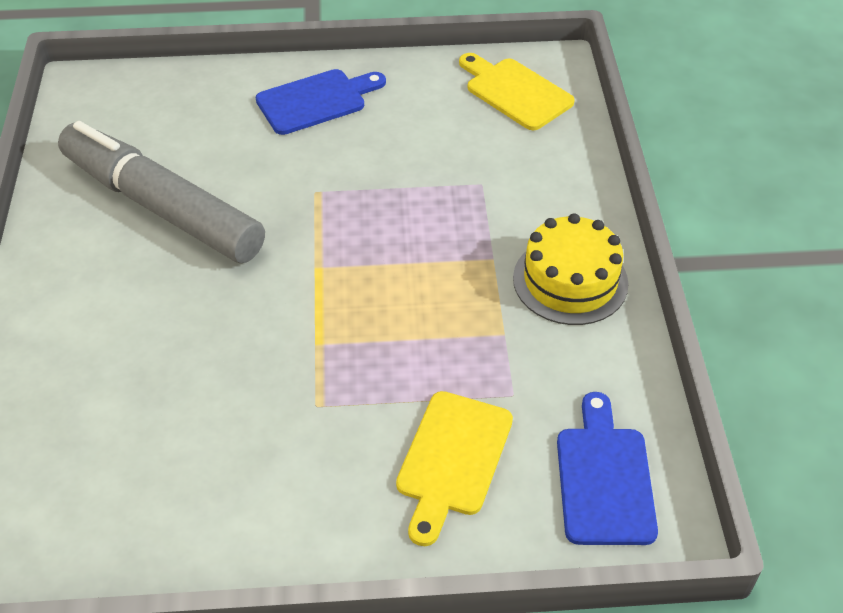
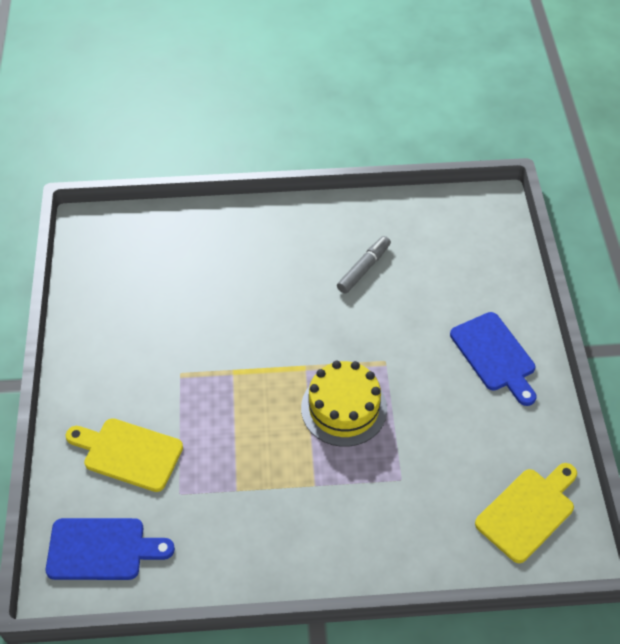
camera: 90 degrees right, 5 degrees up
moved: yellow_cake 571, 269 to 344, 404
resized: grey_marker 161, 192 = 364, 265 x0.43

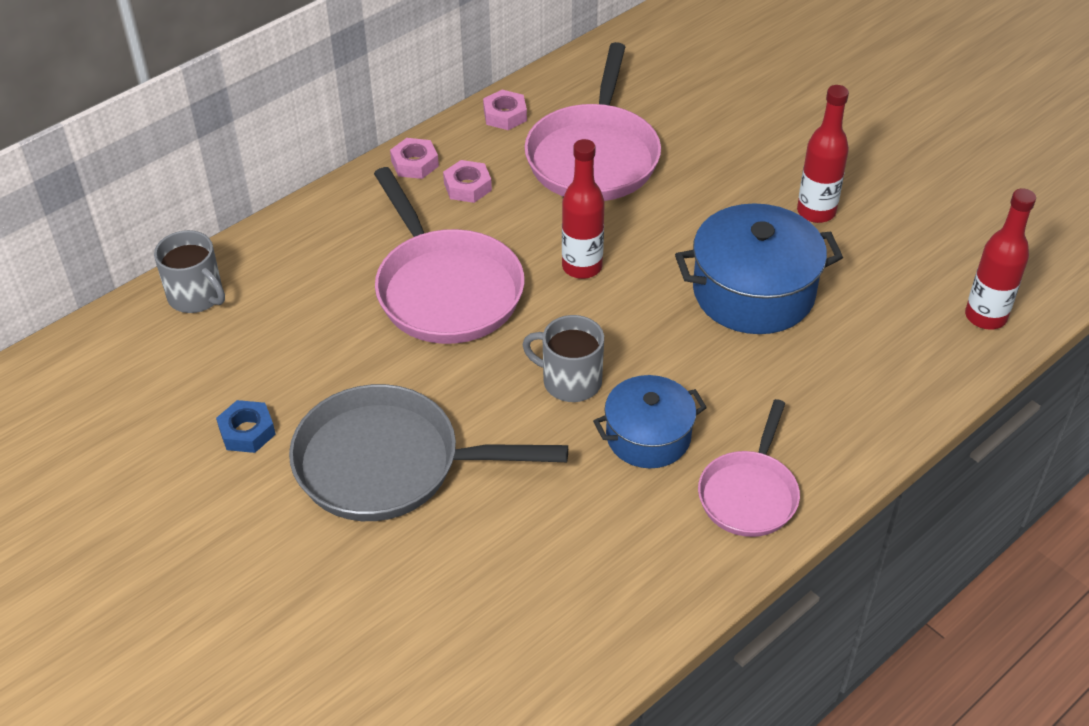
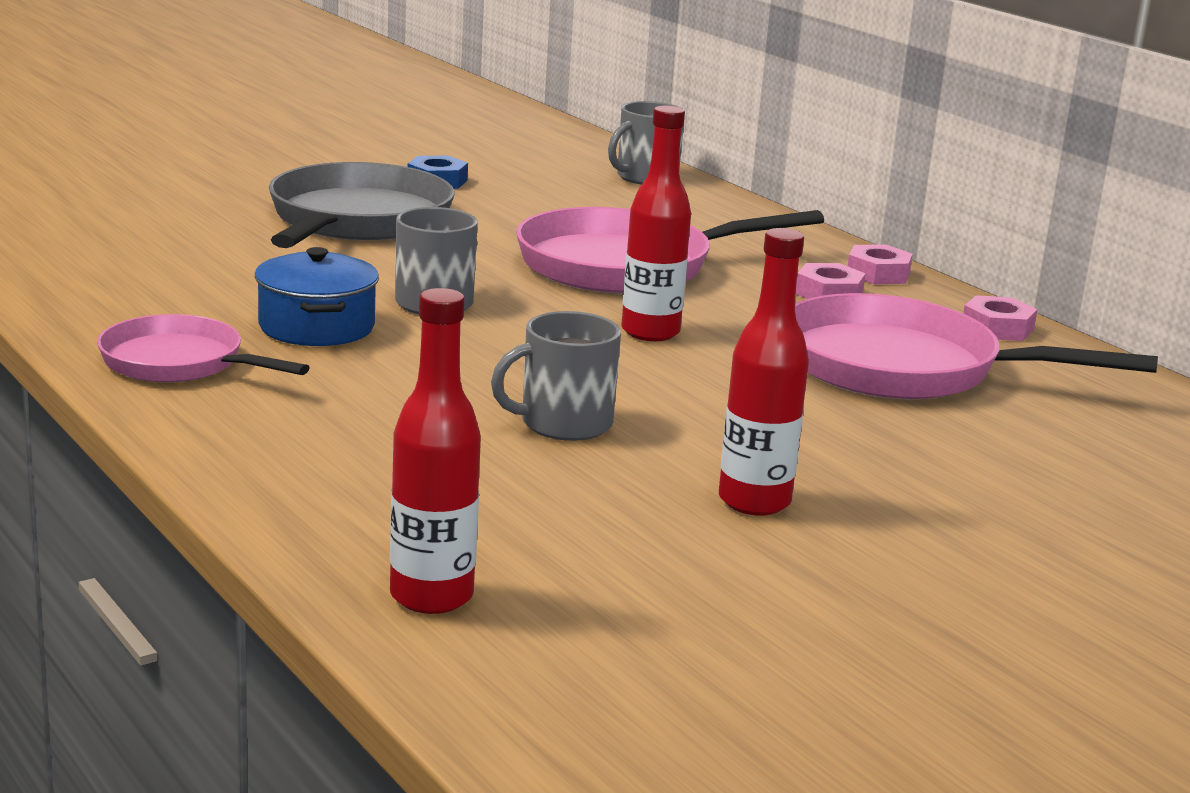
camera: 95 degrees right, 25 degrees down
replaced: blue_pot 759, 268 to grey_mug 556, 376

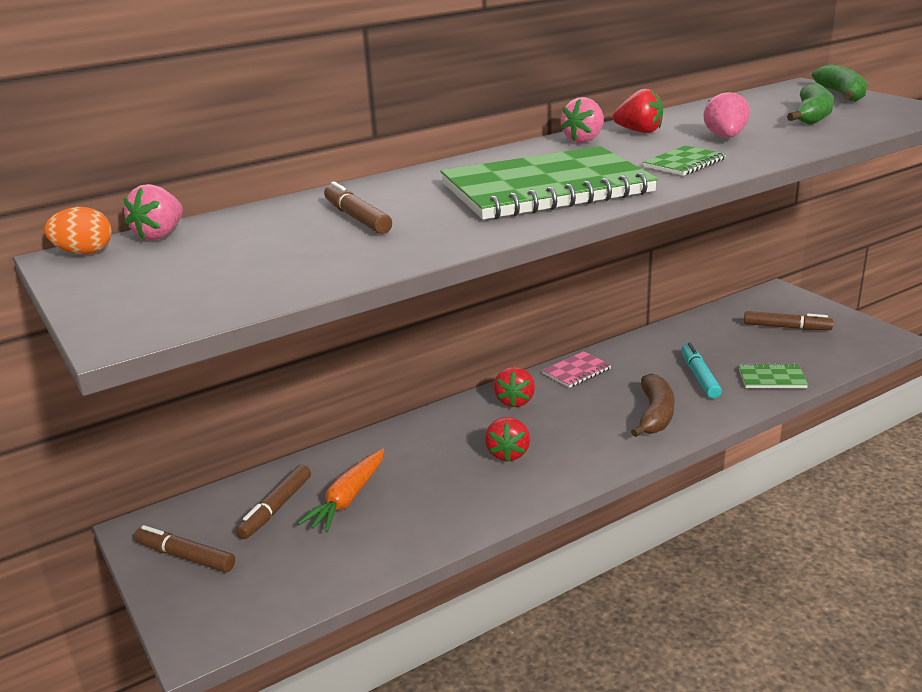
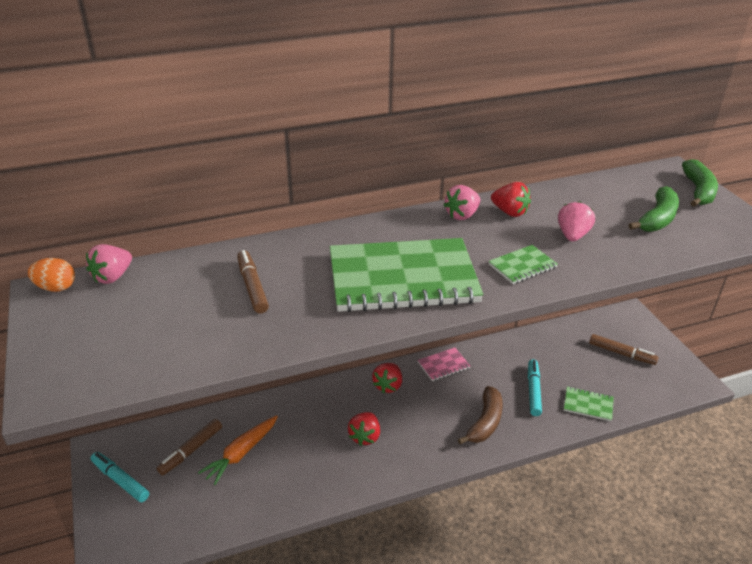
camera: 10 degrees right, 10 degrees up
recoloured: brown_marker 184, 548 to turquoise_marker 120, 477

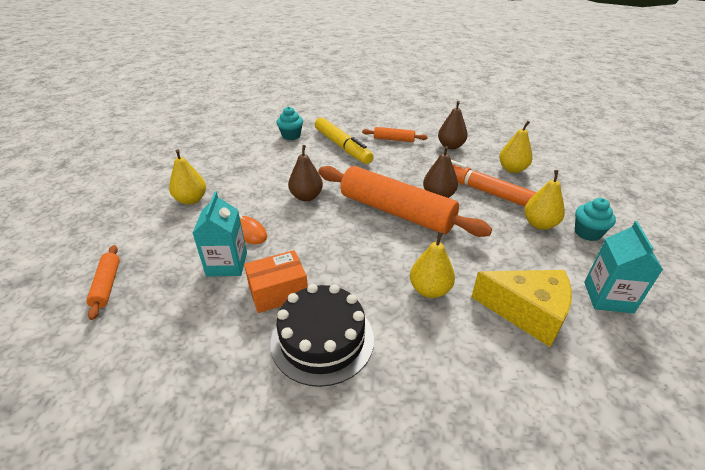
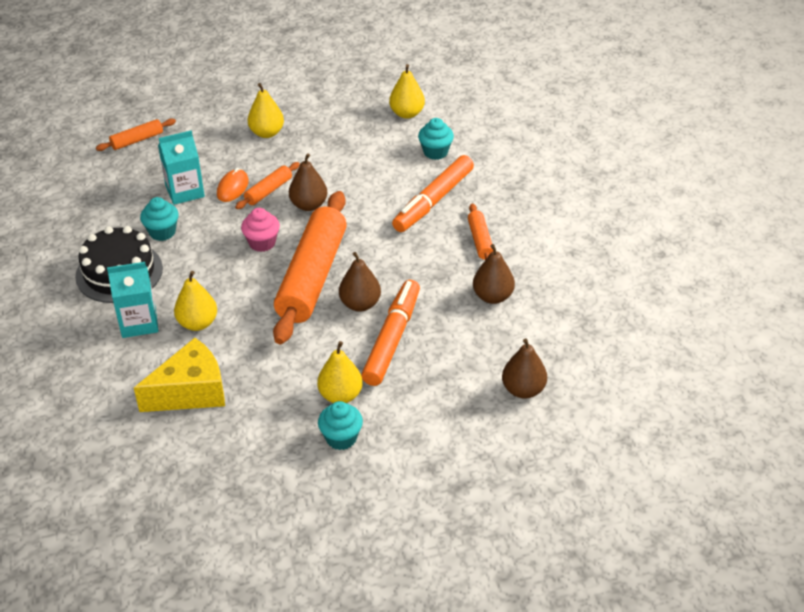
camera: 70 degrees right, 5 degrees up
added: orange_rolling_pin 267, 185; pink_cupcake 260, 230; brown_pear 524, 368
moved: yellow_pear 516, 147 to 407, 91; turquoise_carton 623, 267 to 132, 300
replaced: orange_box 276, 281 to turquoise_cupcake 159, 219
recoloured: yellow_marker 344, 140 to orange_marker 433, 193
turned: yellow_cheese 522, 308 = 179, 375 120 degrees counterclockwise

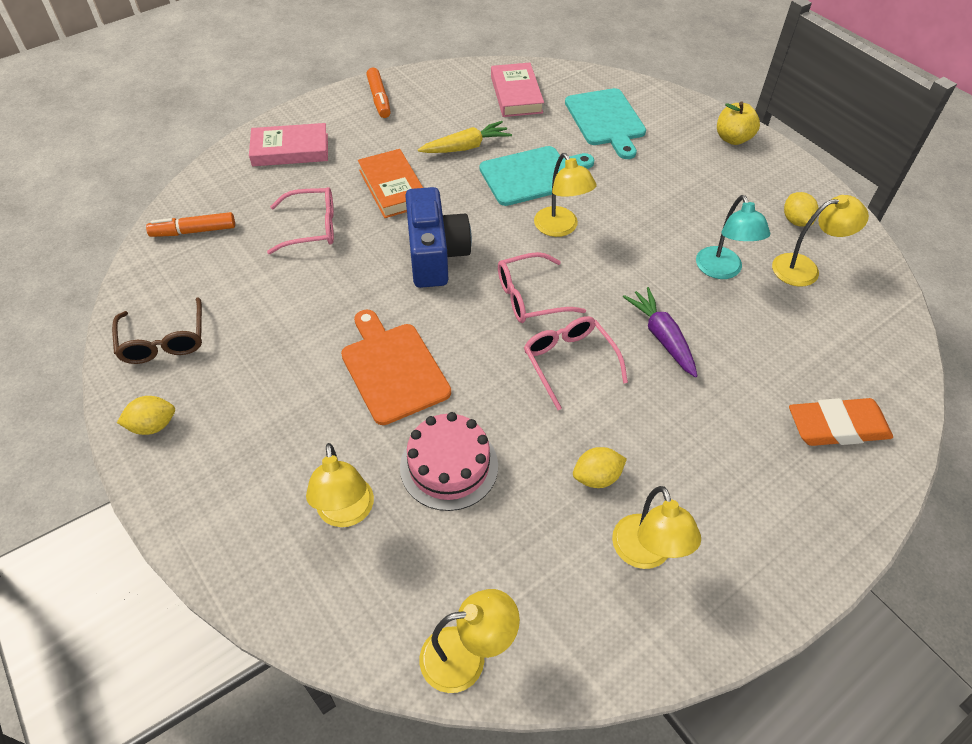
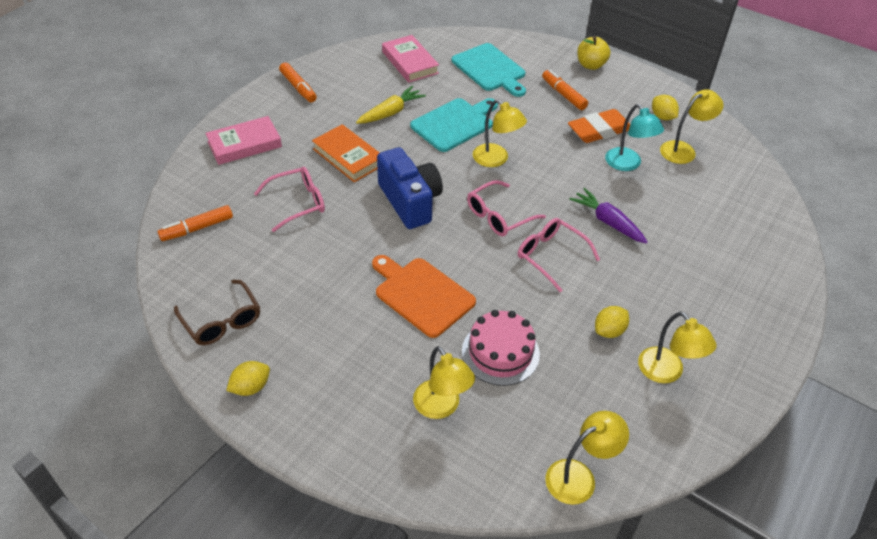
camera: 20 degrees left, 5 degrees down
added: orange_marker 565, 90
moved: orange_eraser 841, 422 to 599, 126

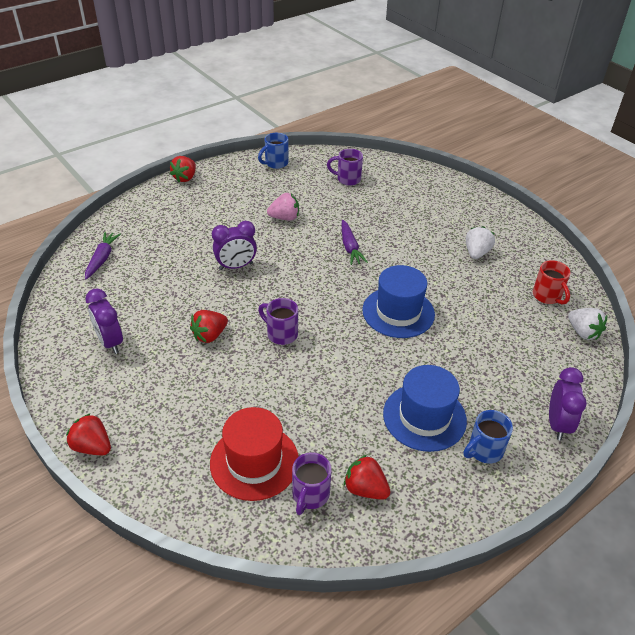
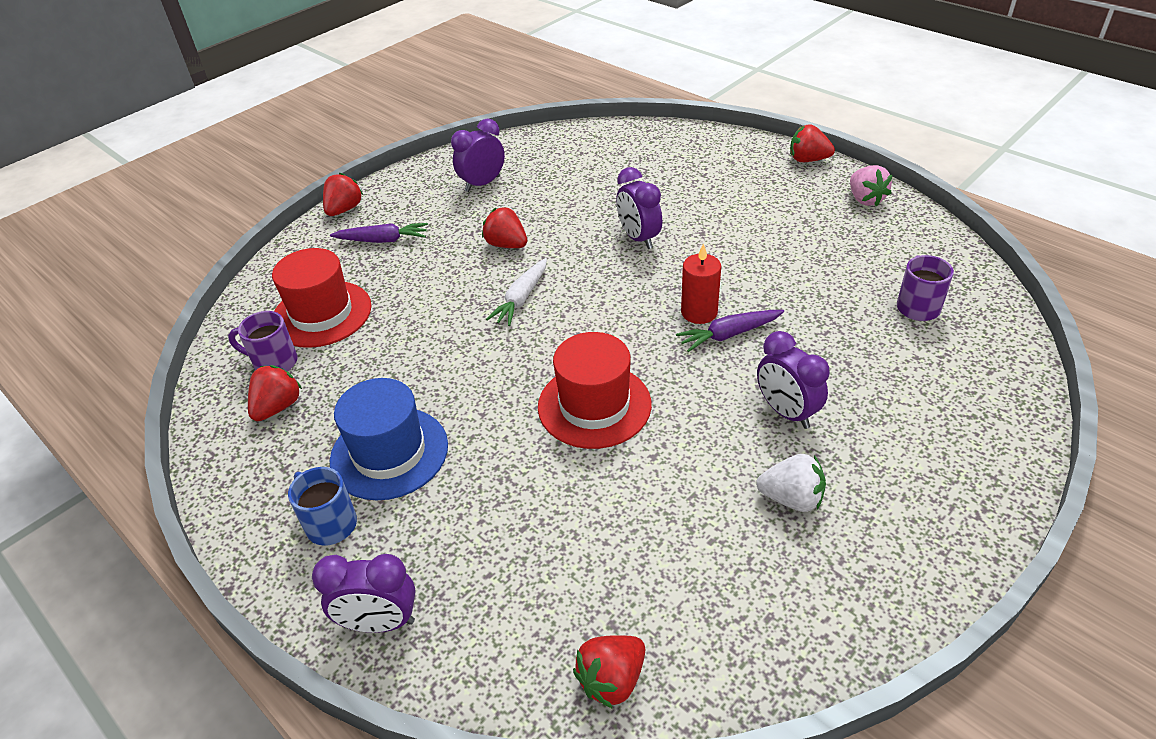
camera: 85 degrees right, 0 degrees up
removed: blue_mug 273, 151; red_mug 552, 282
added: red_candle 701, 283; purple_clock 793, 380
moved: purple_carrot 103, 256 to 379, 233; pink_strawberry 283, 207 to 871, 185
replaced: purple_mug 278, 321 to white_carrot 516, 292
recoloured: blue_hat 398, 301 to red_hat 595, 390; white_strawberry 587, 324 to red_strawberry 609, 672

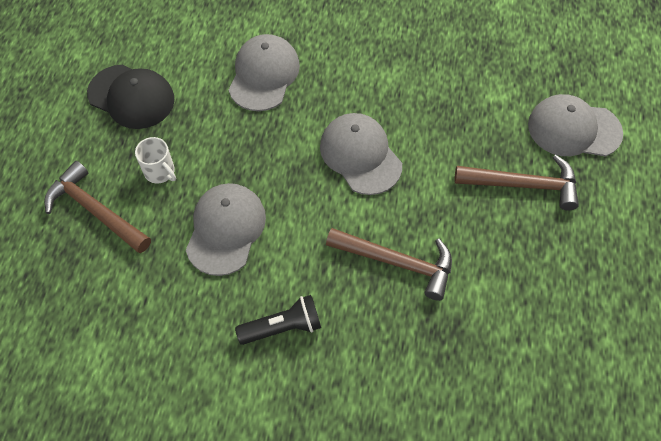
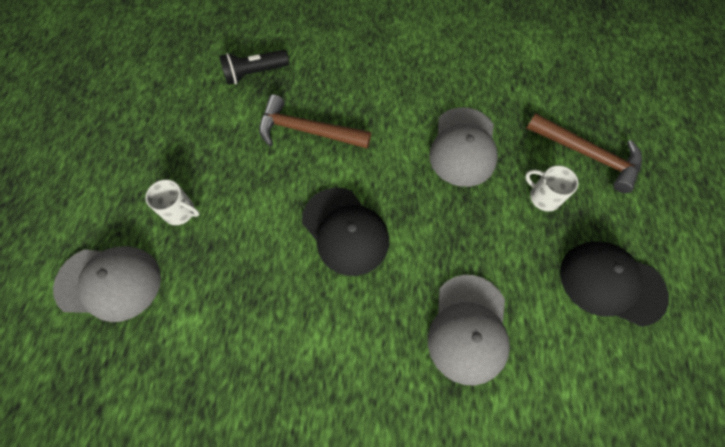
camera: 175 degrees right, 5 degrees up
moved: black_flashlight 278, 320 to 254, 67
replaced: brown_hammer 516, 182 to white_mug 172, 202
recoloured: grey_cap 361, 154 to black_cap 345, 232

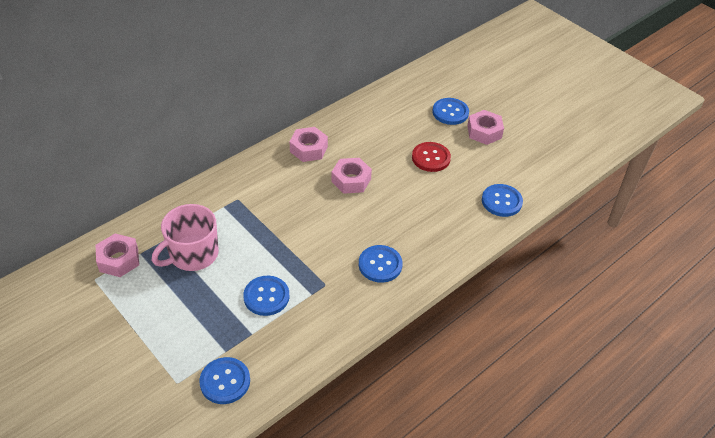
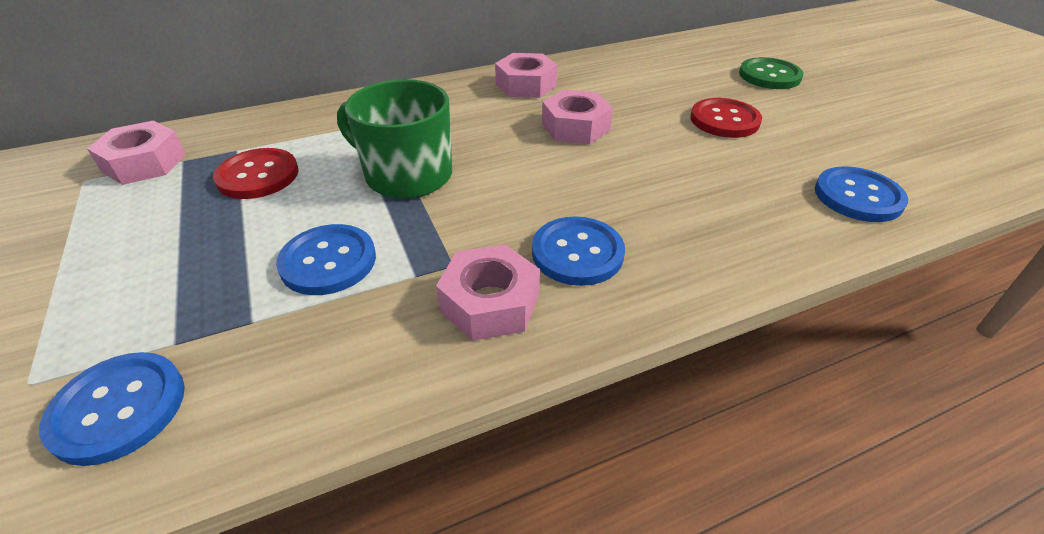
camera: 20 degrees right, 5 degrees down
added: green_mug 394, 139
moved: pink_nut 485, 127 to 488, 292
replaced: pink_mug 185, 237 to red_button 255, 173
recoloured: blue_button 450, 111 to green_button 771, 73

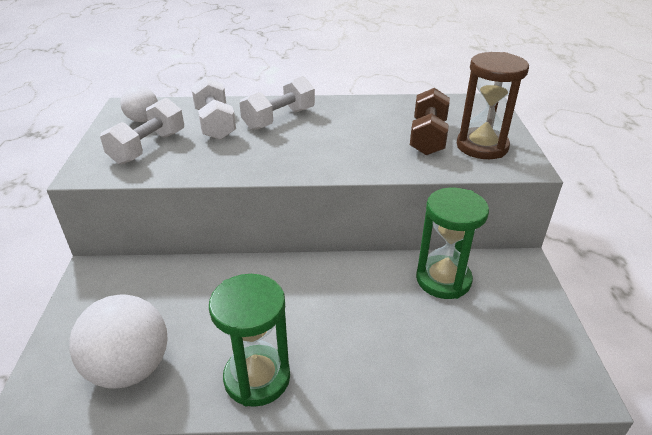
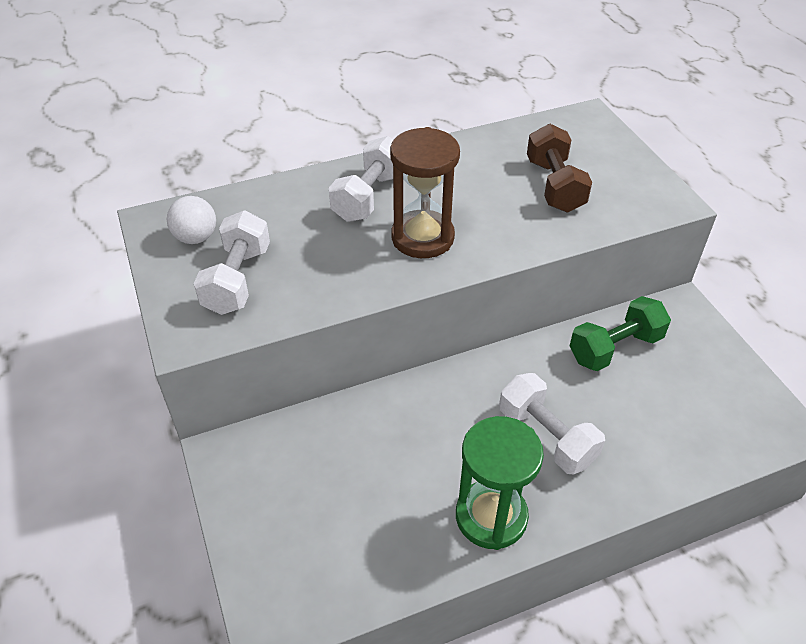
camera: 20 degrees left, 10 degrees up
removed: white_ball 118, 341
moved: white_dumbbell 213, 108 to 552, 424; brown_hourglass 493, 105 to 425, 192
replaced: green_hourglass 452, 243 to green_dumbbell 620, 333

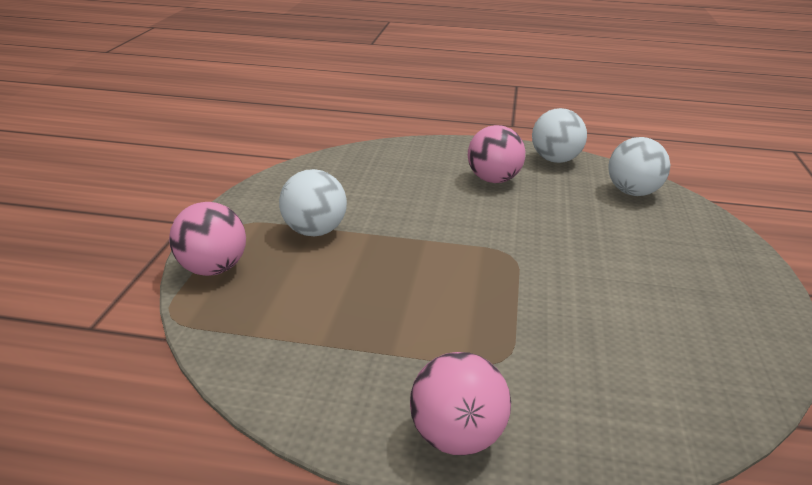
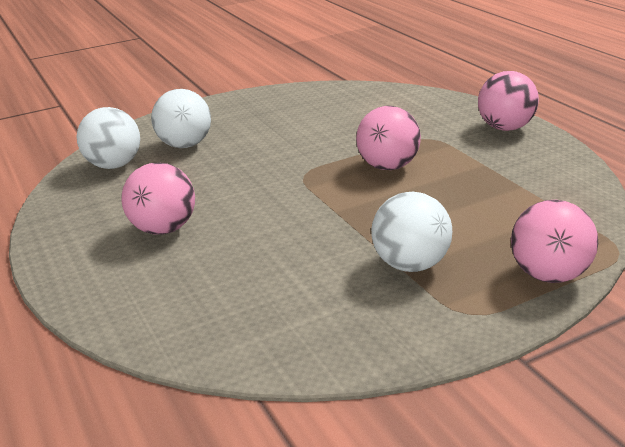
camera: 125 degrees left, 0 degrees up
added: pink_ball 388, 138
moved: white_ball 559, 135 to 181, 118

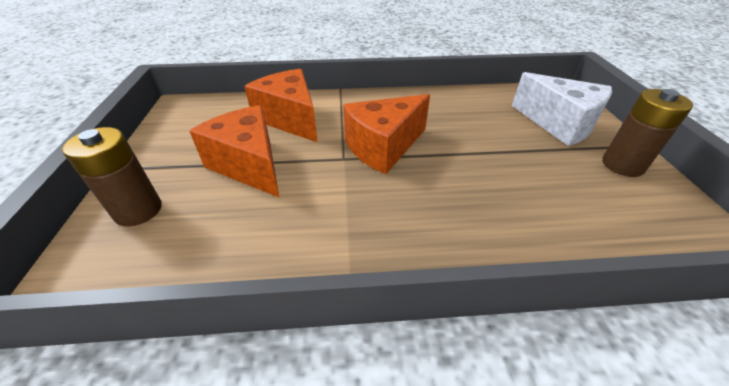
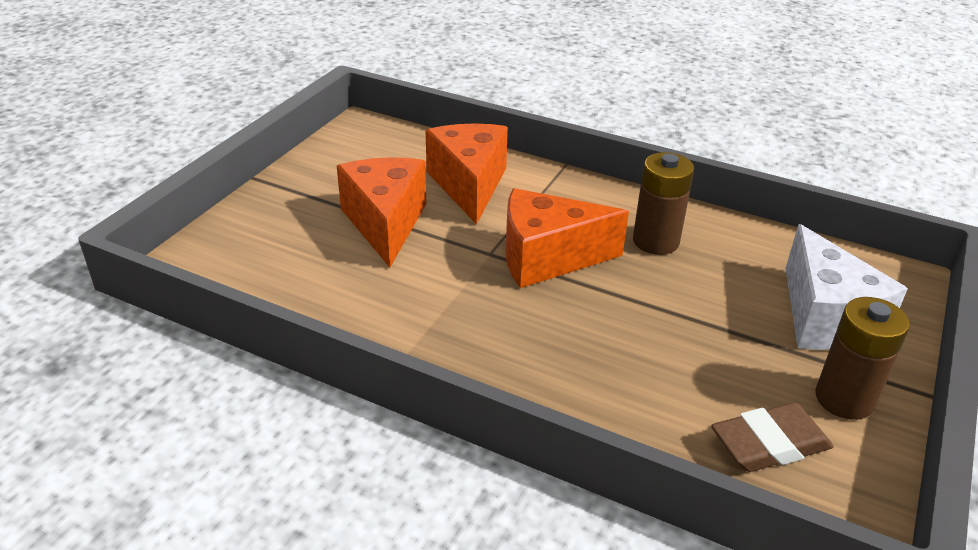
camera: 30 degrees right, 5 degrees down
added: brown_eraser 772, 437
moved: brown_battery 112, 177 to 663, 203

